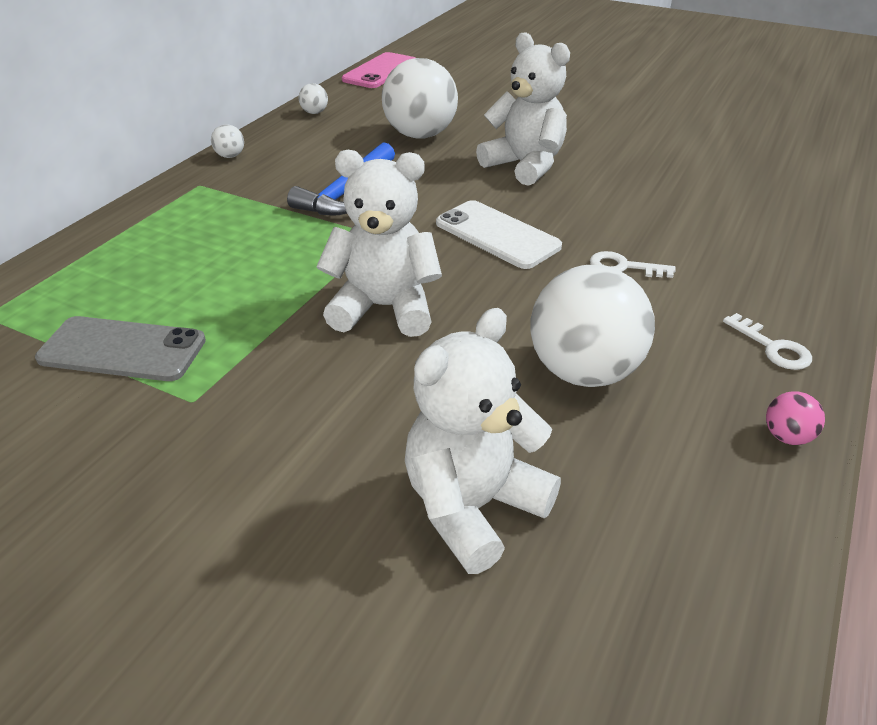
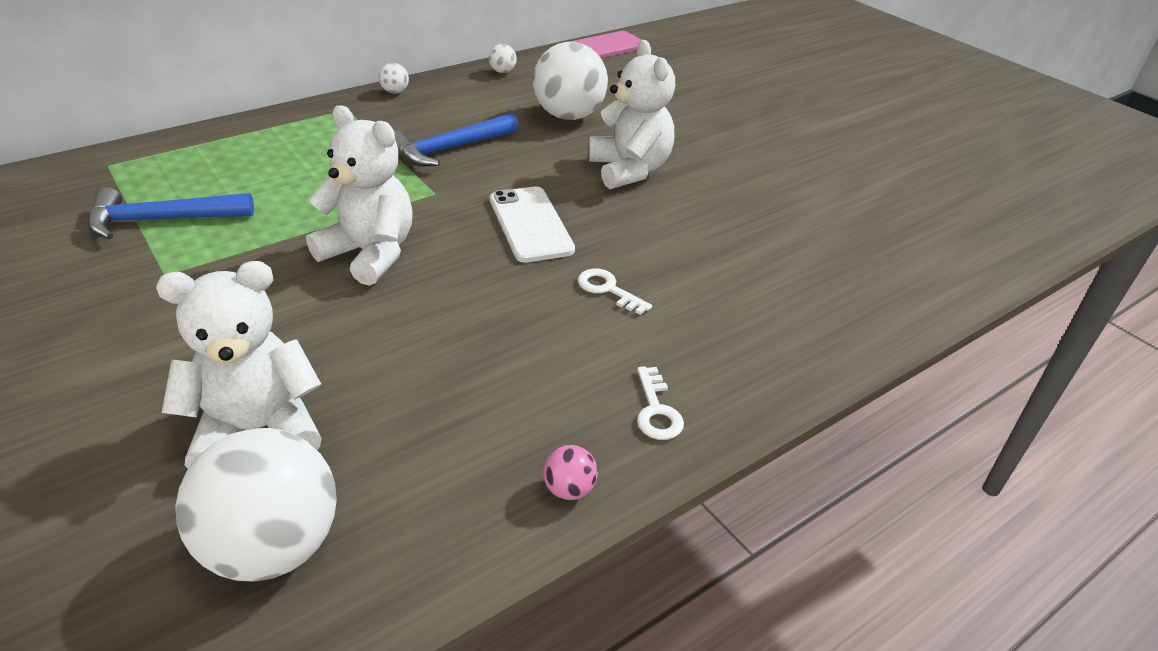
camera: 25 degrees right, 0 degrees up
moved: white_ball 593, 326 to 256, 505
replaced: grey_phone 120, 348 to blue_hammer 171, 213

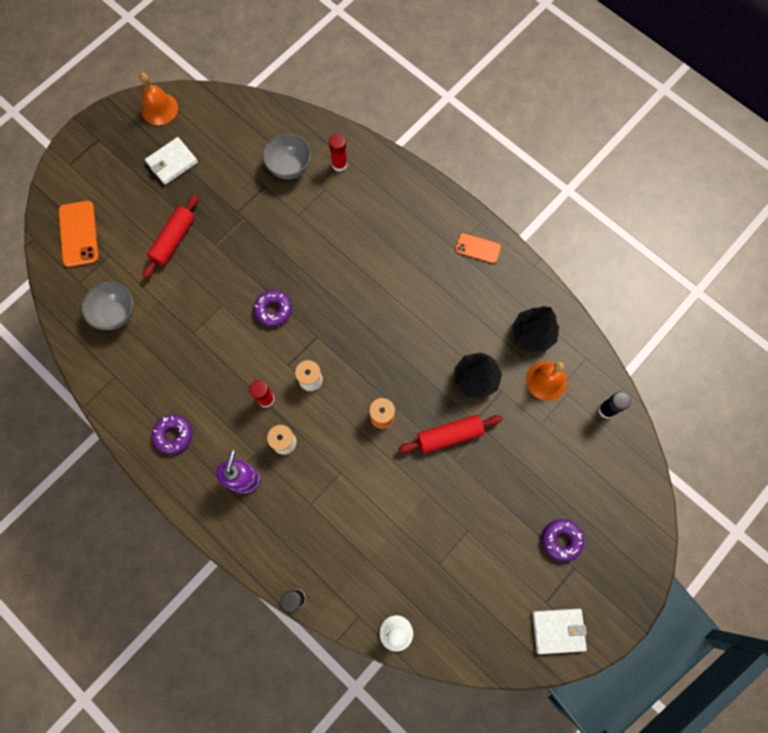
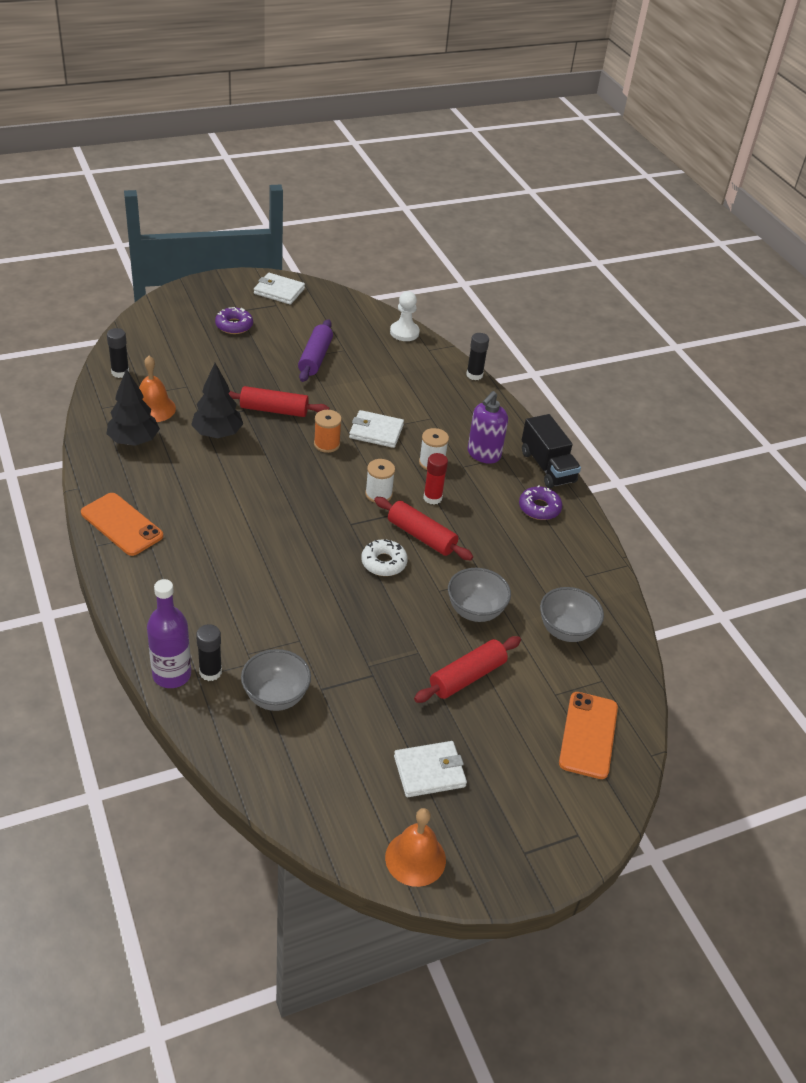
camera: 160 degrees left, 30 degrees down
added: purple_bottle 169, 633; purple_rolling_pin 315, 350; white_wallet 376, 429; red_rolling_pin 423, 528; grey_bowl 479, 595; black_truck 551, 451
recoloured: purple_donut 273, 308 to white_donut 384, 557; red_glue_stick 338, 153 to black_glue_stick 209, 652
resized: orange_phone 478, 248 = 122, 524 x1.58

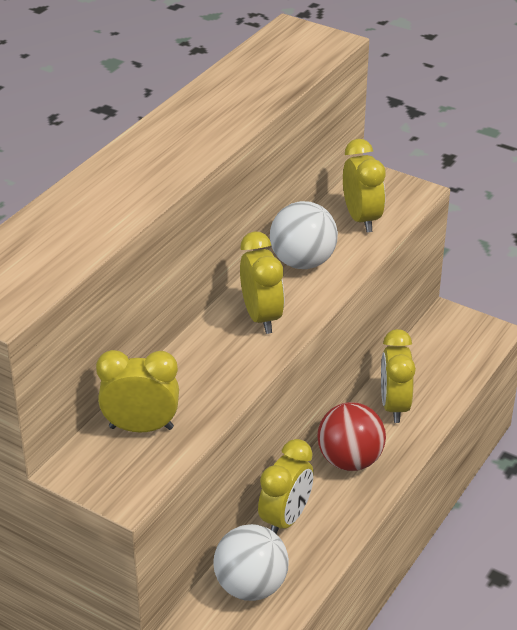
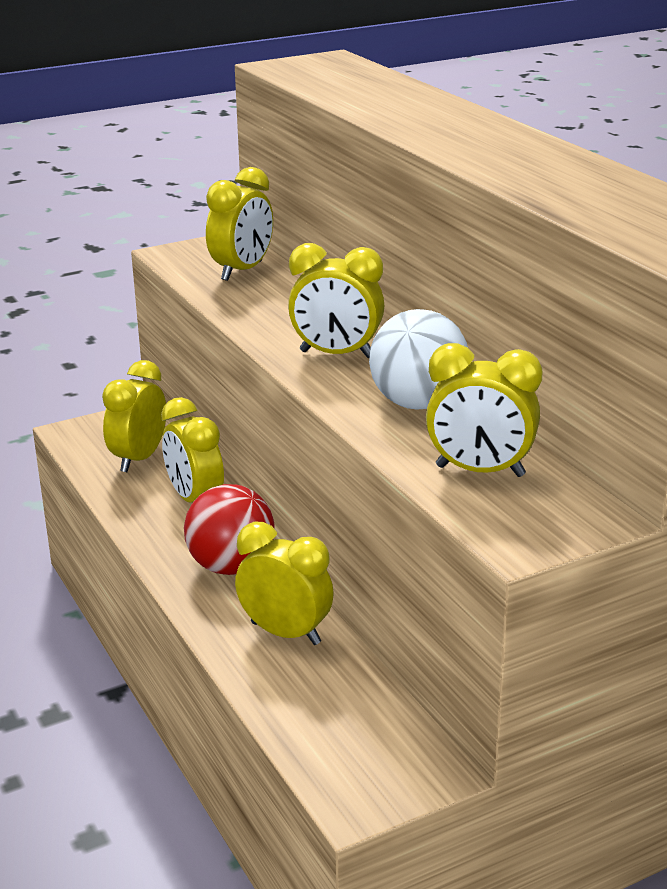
camera: 120 degrees right, 10 degrees down
replaced: white_ball 251, 562 to yellow_clock 134, 416

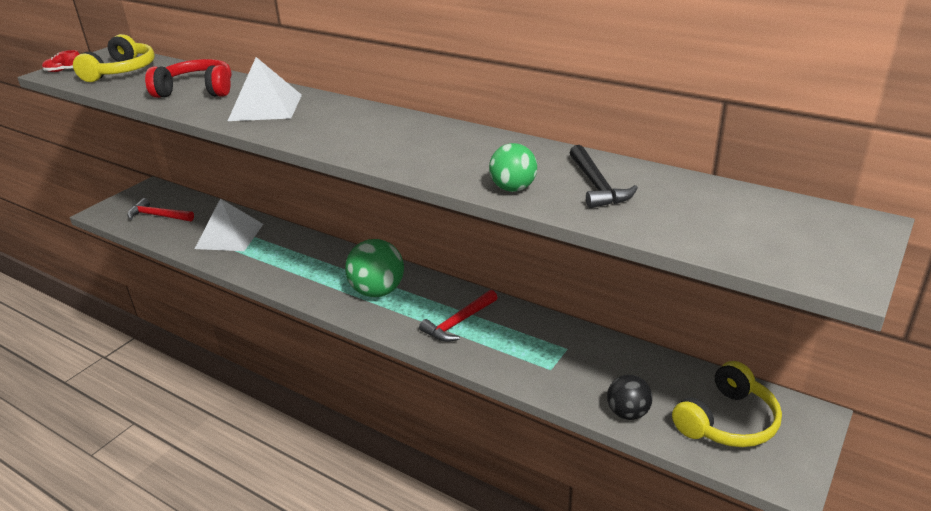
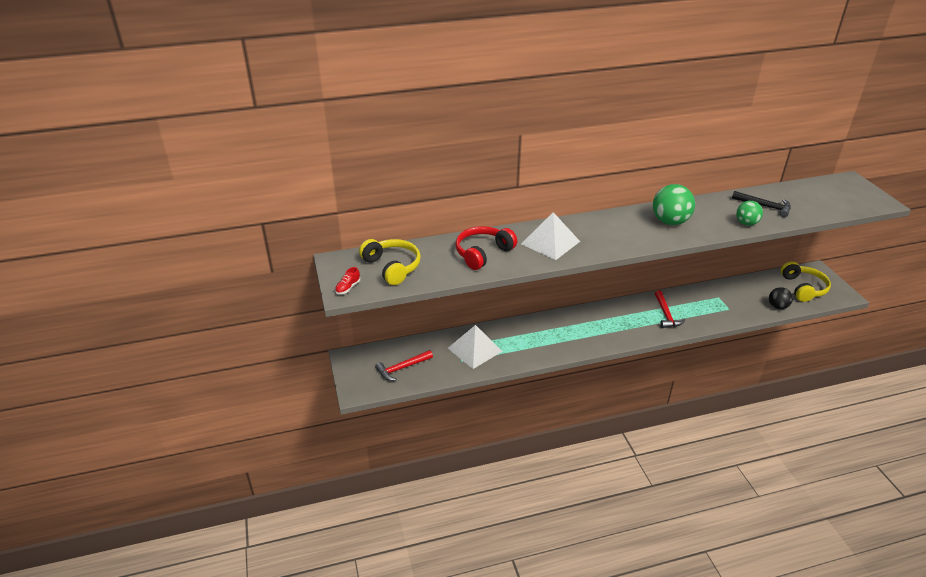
camera: 50 degrees left, 5 degrees up
moved: green_ball 374, 268 to 674, 204

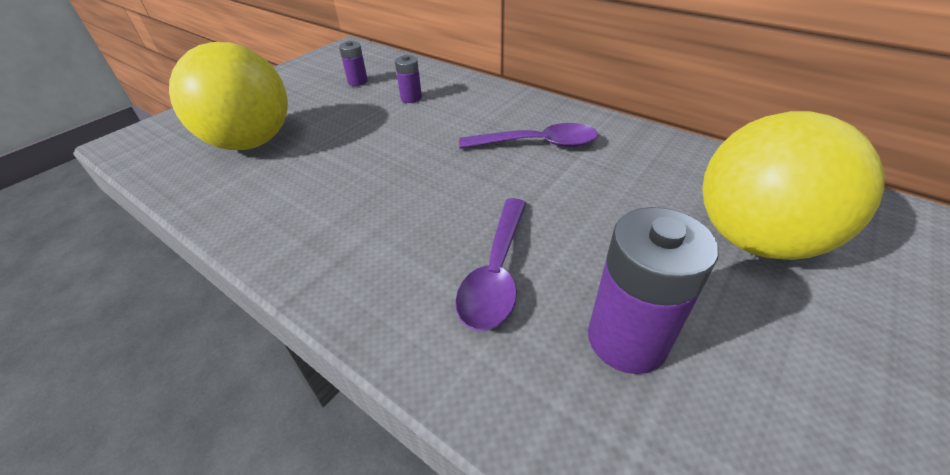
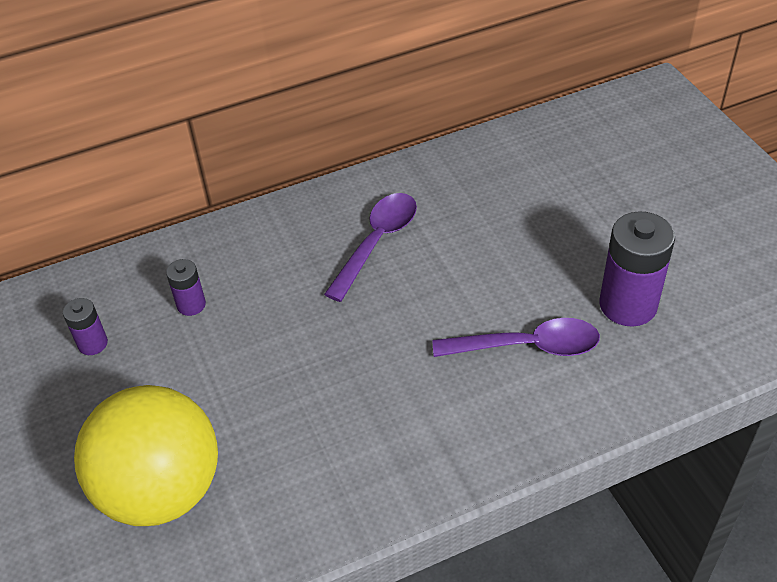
camera: 60 degrees left, 5 degrees up
removed: yellow_ball 793, 185
turned: purple_spoon 490, 264 = 516, 337 45 degrees counterclockwise

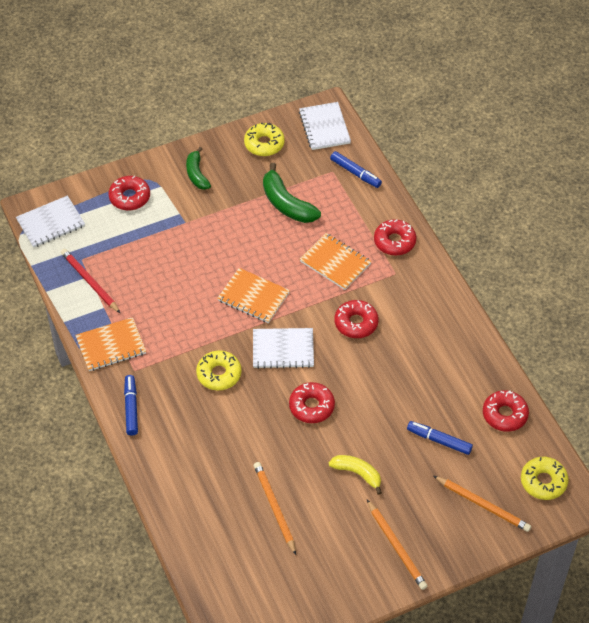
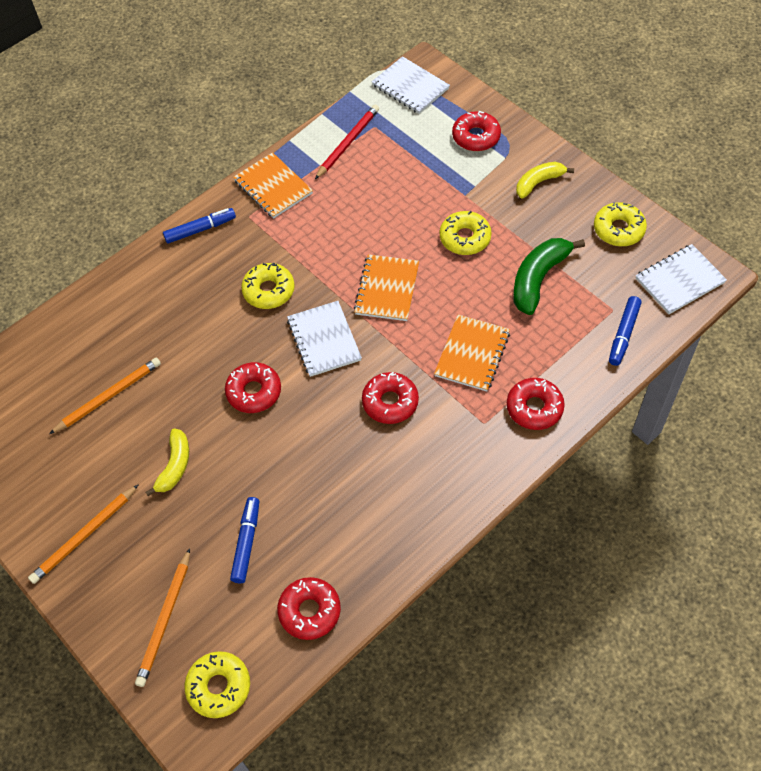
camera: 75 degrees right, 5 degrees up
added: yellow_donut 466, 233
recoloured: green_banana 198, 168 to yellow_banana 545, 180

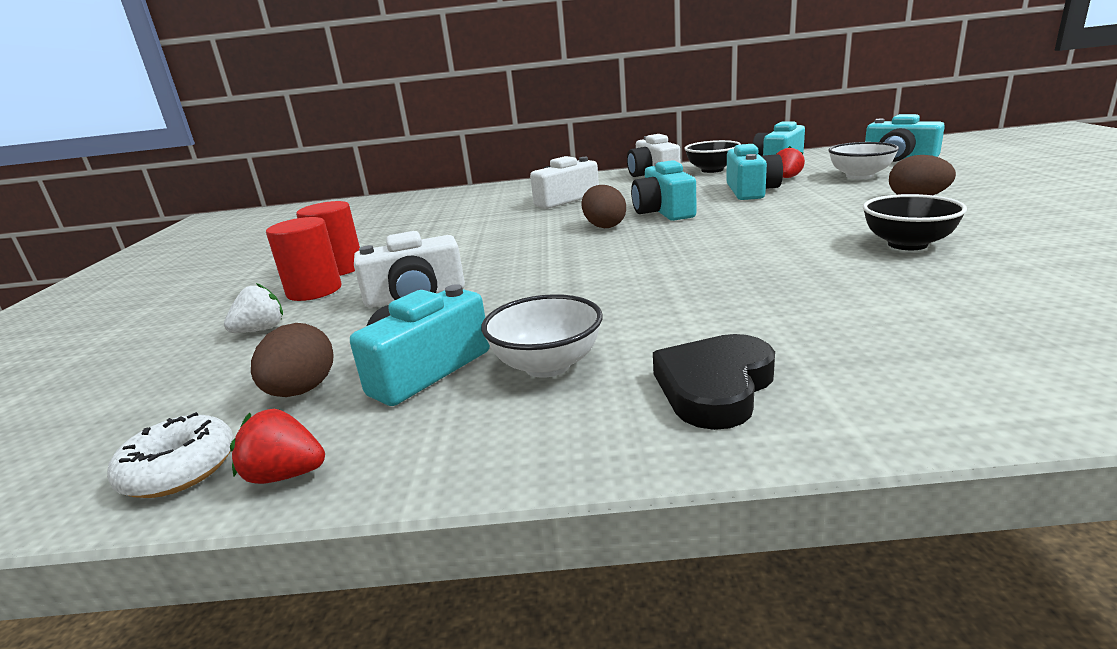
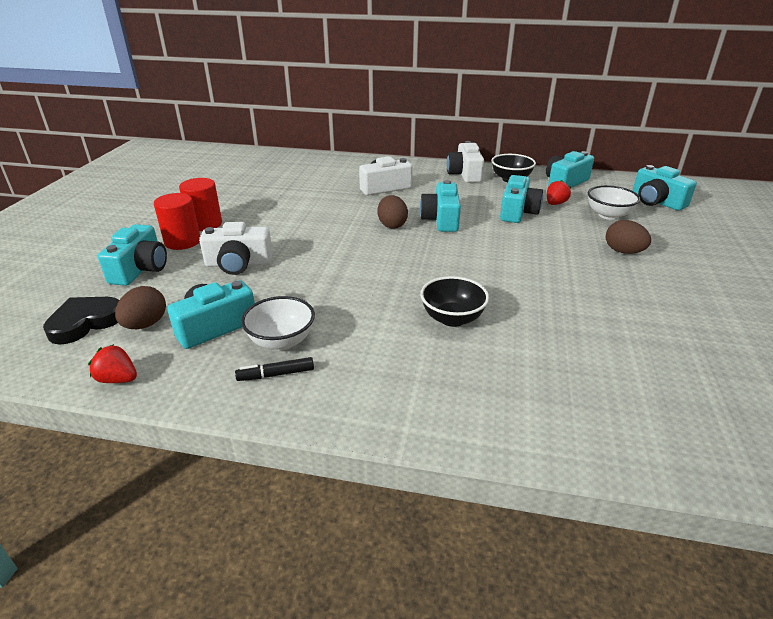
camera: 10 degrees right, 10 degrees up
removed: white_donut 170, 455
added: black_marker 274, 369
moved: black_heart 714, 382 to 81, 321; black_bowl 915, 222 to 454, 301
replaced: white_strawberry 253, 308 to turquoise_camera 132, 255

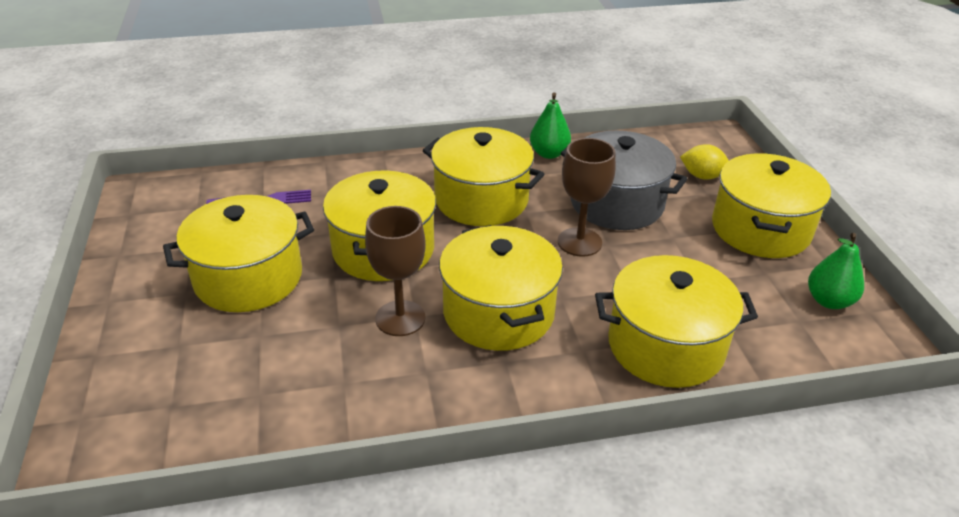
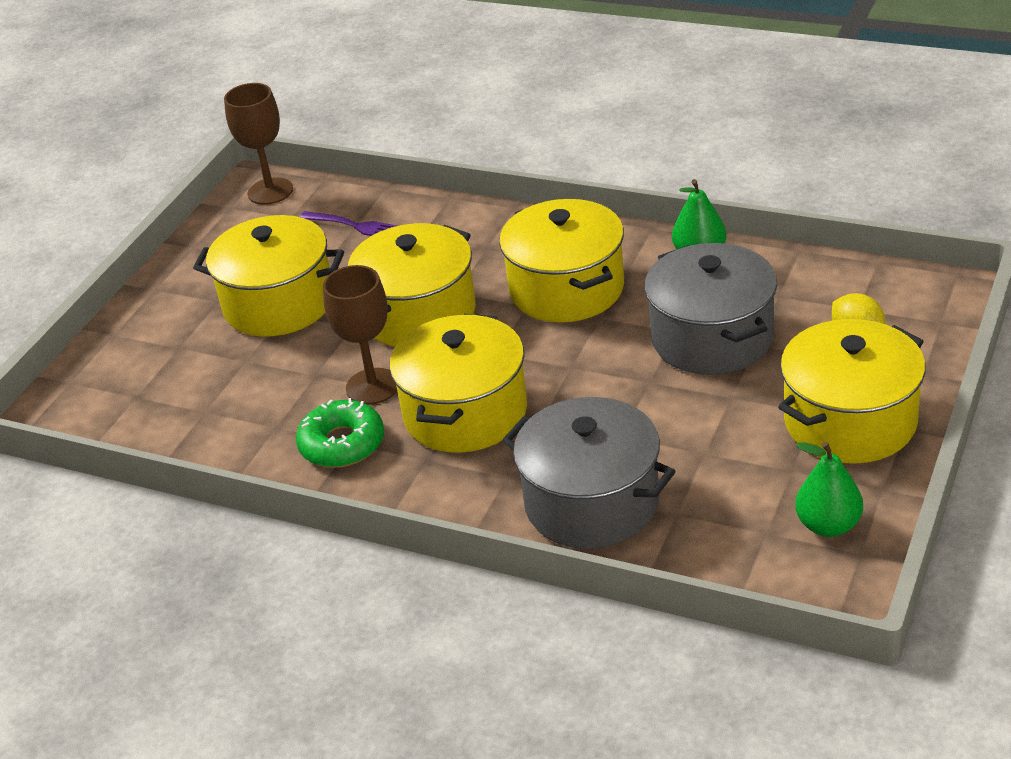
camera: 40 degrees right, 0 degrees up
added: green_donut 340, 433
moved: brown_goblet 587, 197 to 258, 144
recoloured: yellow_pot 676, 321 to grey_pot 589, 473

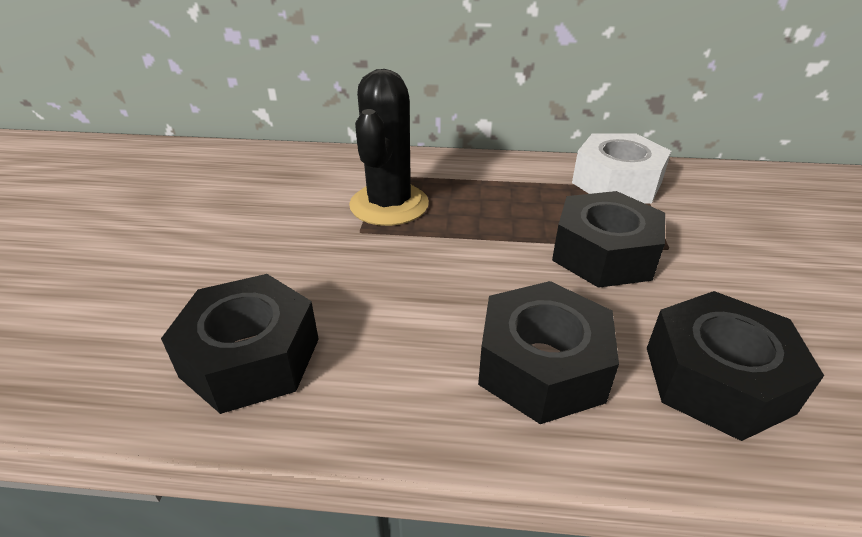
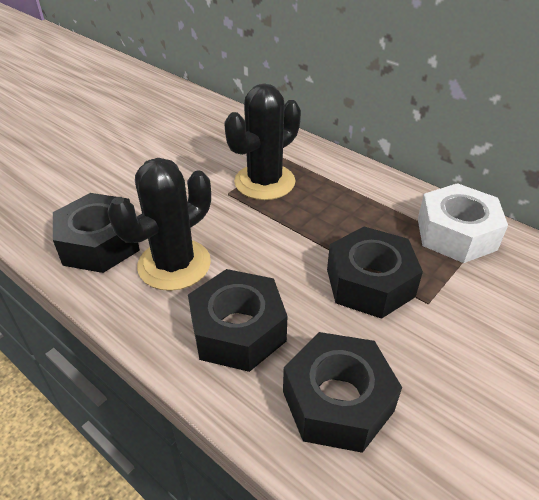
camera: 35 degrees right, 5 degrees up
added: black_cactus 159, 224

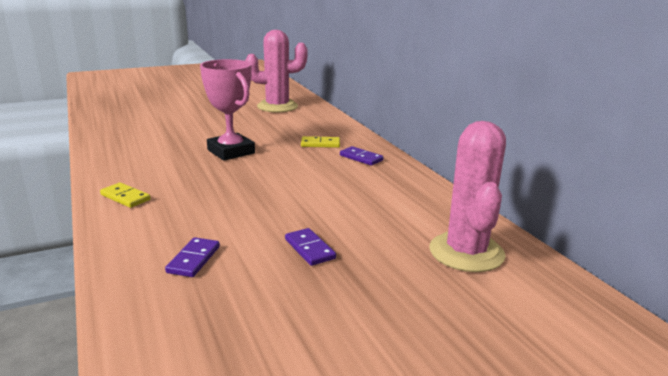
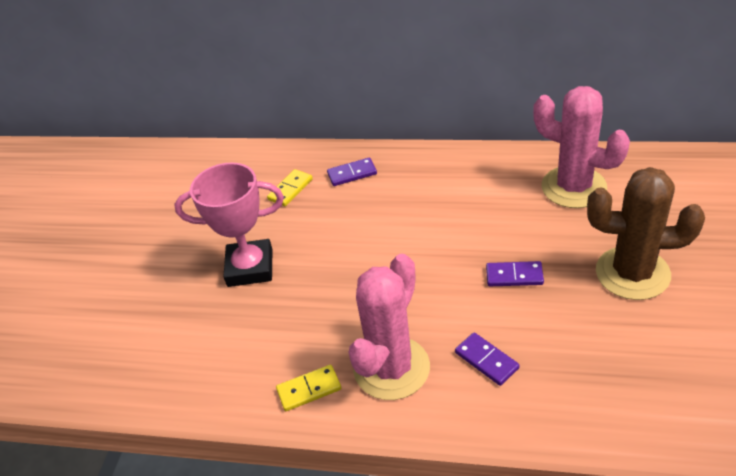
camera: 50 degrees left, 20 degrees up
added: brown_cactus 646, 233
moved: pink_cactus 276, 71 to 389, 327

